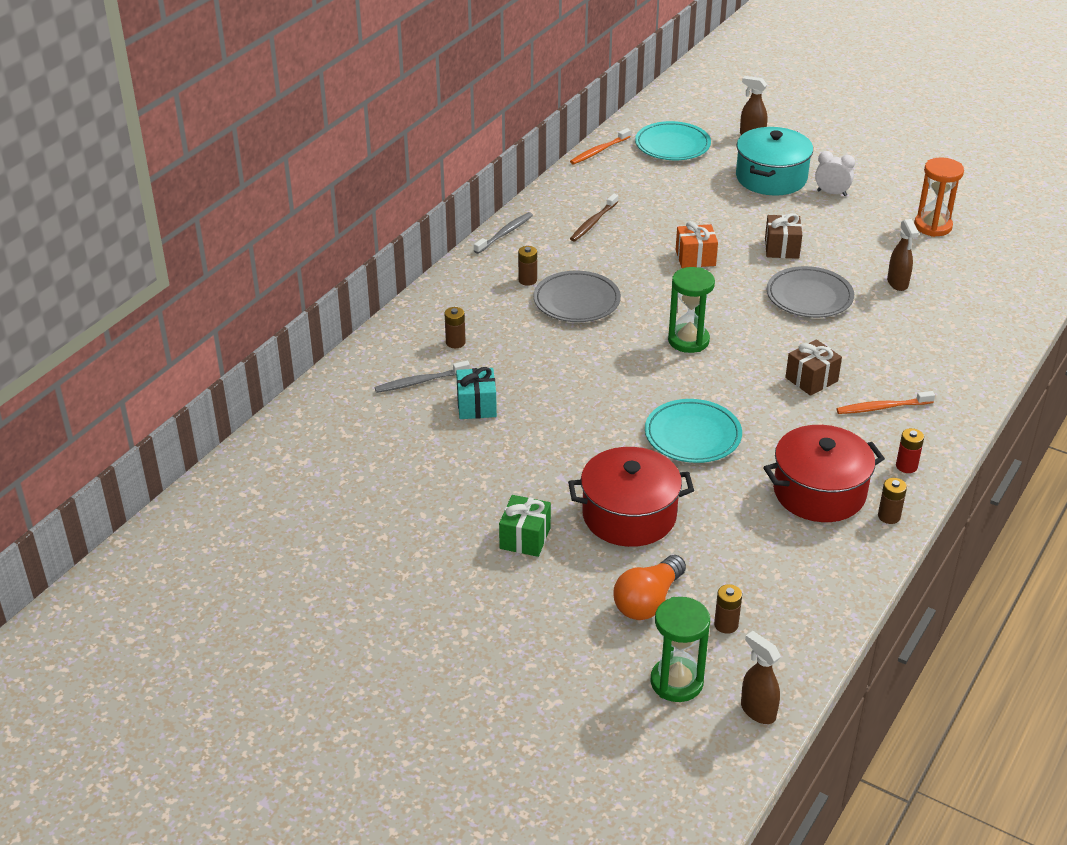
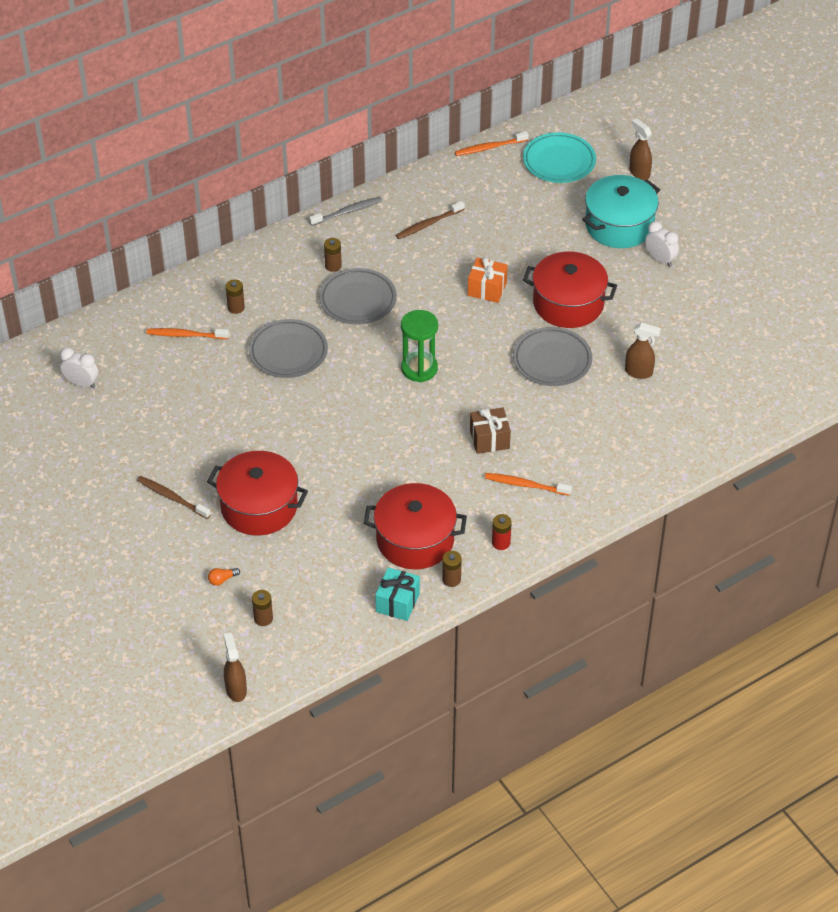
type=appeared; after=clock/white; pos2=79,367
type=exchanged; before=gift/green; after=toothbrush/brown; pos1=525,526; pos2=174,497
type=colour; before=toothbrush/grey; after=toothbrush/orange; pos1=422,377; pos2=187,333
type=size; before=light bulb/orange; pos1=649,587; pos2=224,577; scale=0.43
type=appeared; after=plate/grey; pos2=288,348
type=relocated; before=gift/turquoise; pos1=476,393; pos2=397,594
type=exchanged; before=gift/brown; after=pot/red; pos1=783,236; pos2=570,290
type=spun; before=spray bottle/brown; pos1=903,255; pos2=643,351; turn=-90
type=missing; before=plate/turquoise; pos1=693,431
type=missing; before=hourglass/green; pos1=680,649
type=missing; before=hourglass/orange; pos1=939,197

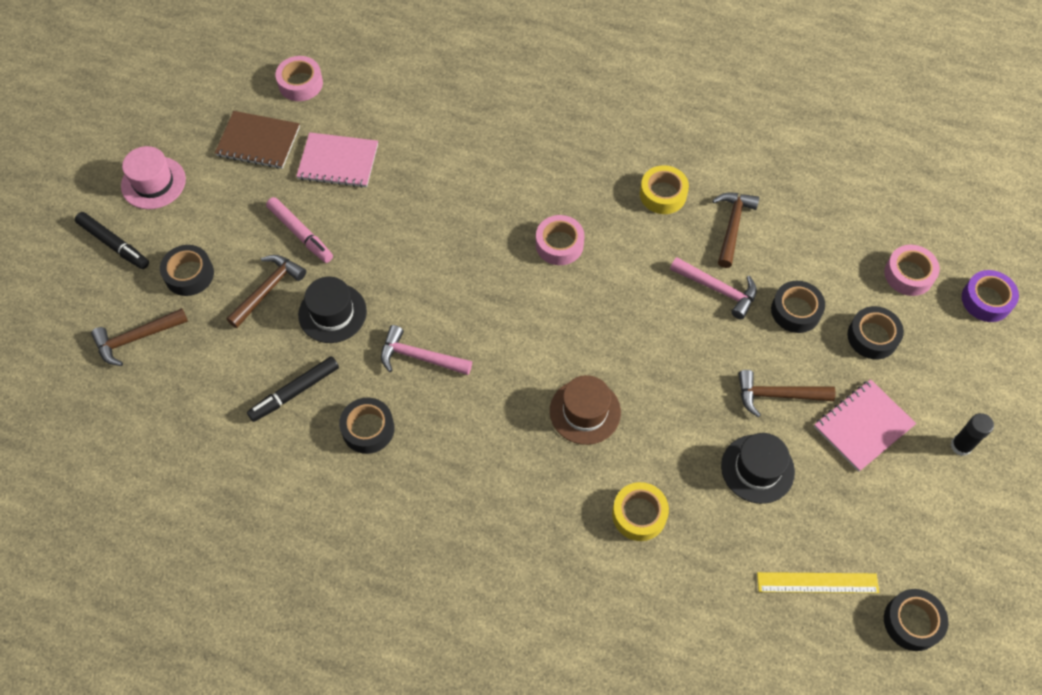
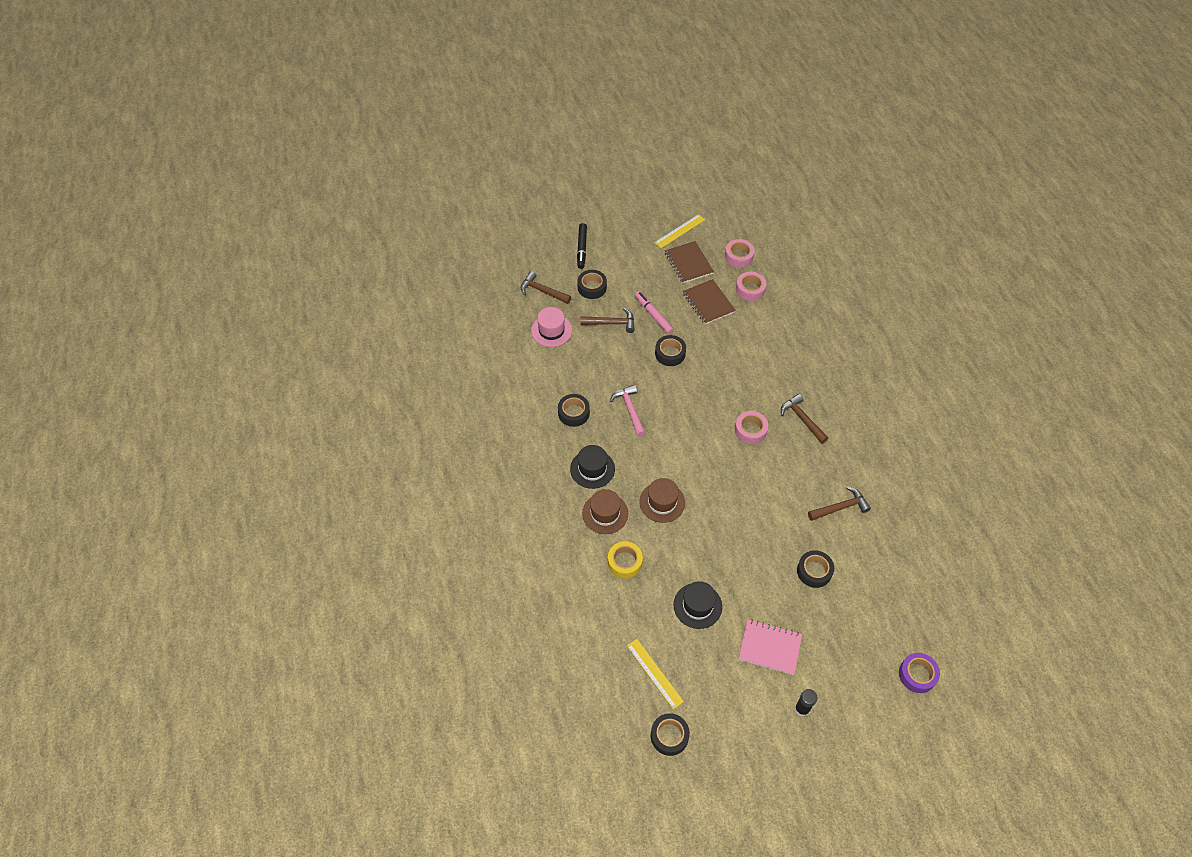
type=relocated; before=hat/pink; pos1=153,177; pos2=551,327
type=relocated; before=hat/black; pos1=332,309; pos2=592,467
type=appeared; after=hat/brown; pos2=605,511
type=spun; before=marker/pink; pos1=299,230; pos2=654,312; turn=135
type=appeared; after=ruler/yellow; pos2=679,231
type=relocated; before=tape/black; pos1=875,332; pos2=670,350
type=colour; before=notebook/pink; after=notebook/brown; pos1=337,160; pos2=709,301
type=relocated; before=tape/pink; pos1=912,270; pos2=751,286
type=relocated; before=hammer/brown; pos1=787,394; pos2=804,419
type=missing; before=marker/black; pos1=293,389
type=missing; before=tape/yellow; pos1=664,189
type=missing; before=hammer/pink; pos1=713,288

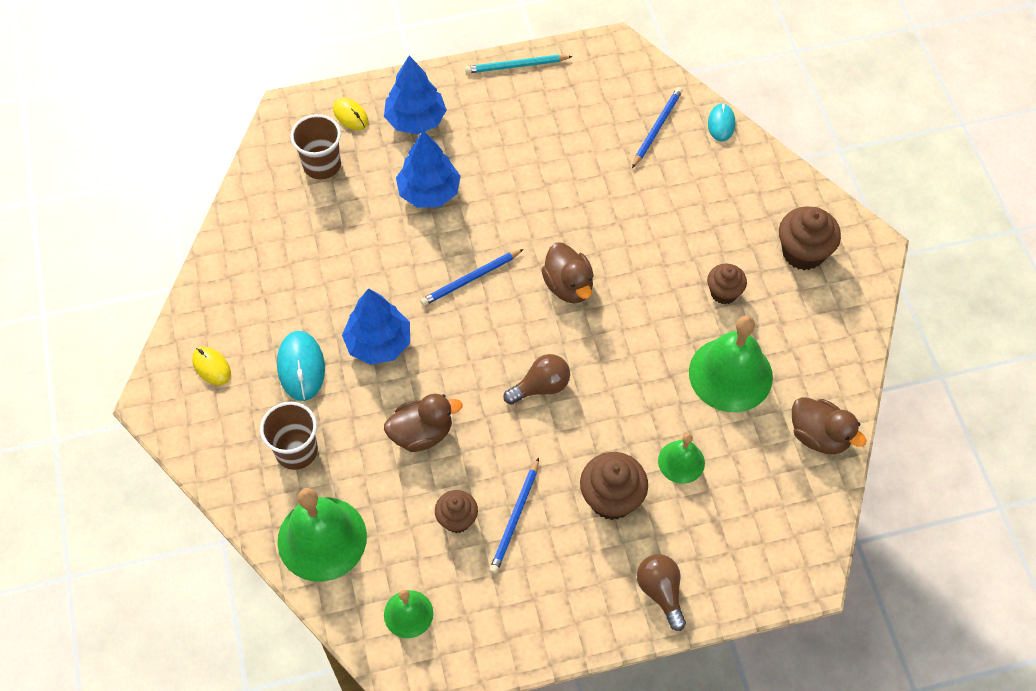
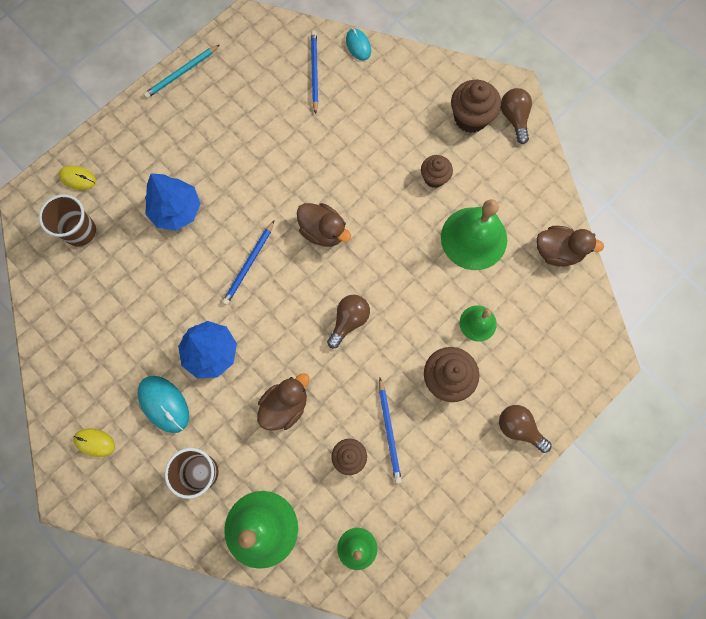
type=appeared; after=light bulb/brown; pos2=516,116
type=missing; before=tree/blue; pos1=415,95

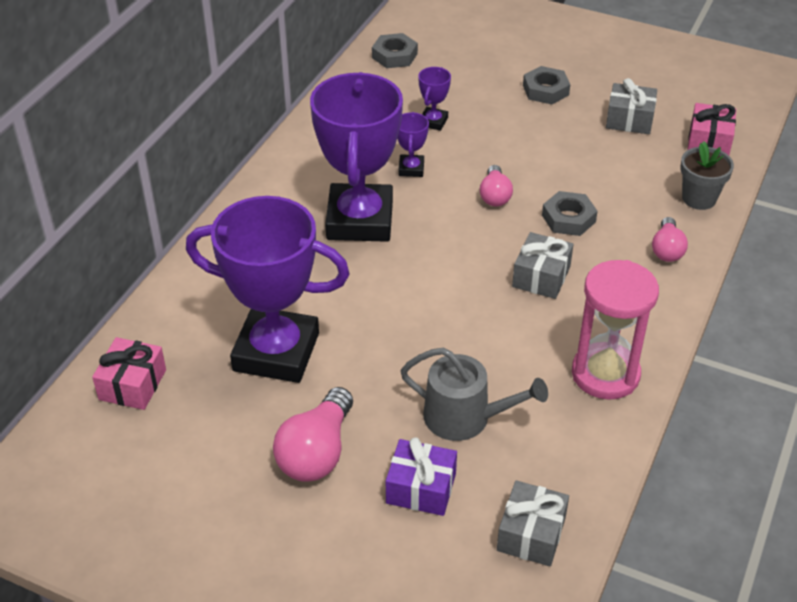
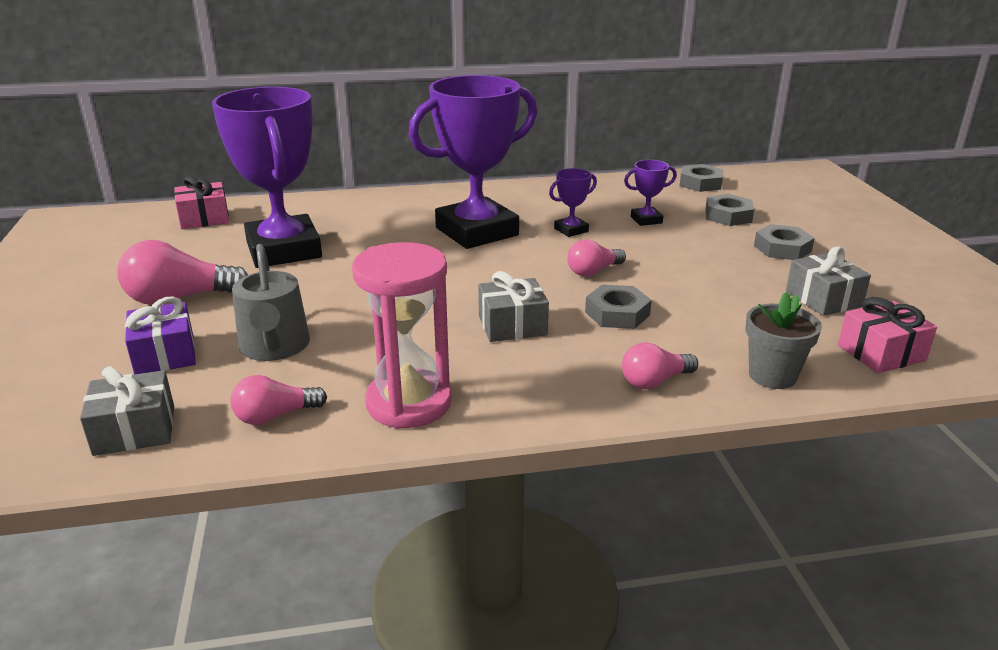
type=appeared; after=light bulb/pink; pos2=279,400
type=appeared; after=nut/grey; pos2=729,210

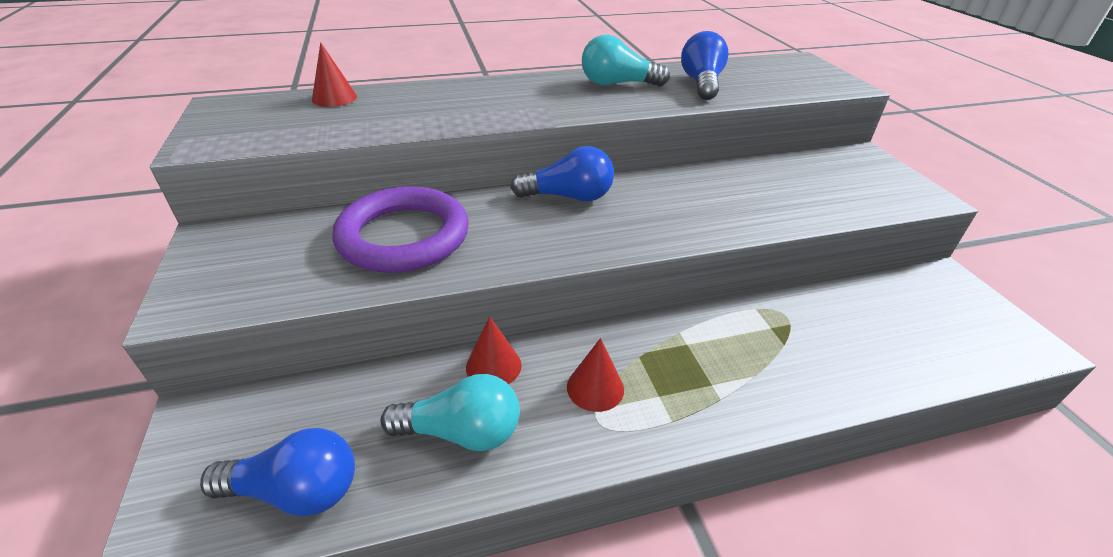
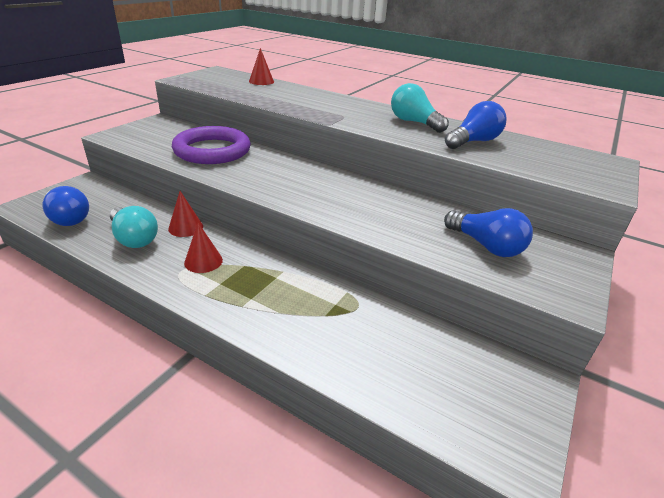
type=relocated; before=light bulb/blue; pos1=562,173; pos2=488,232

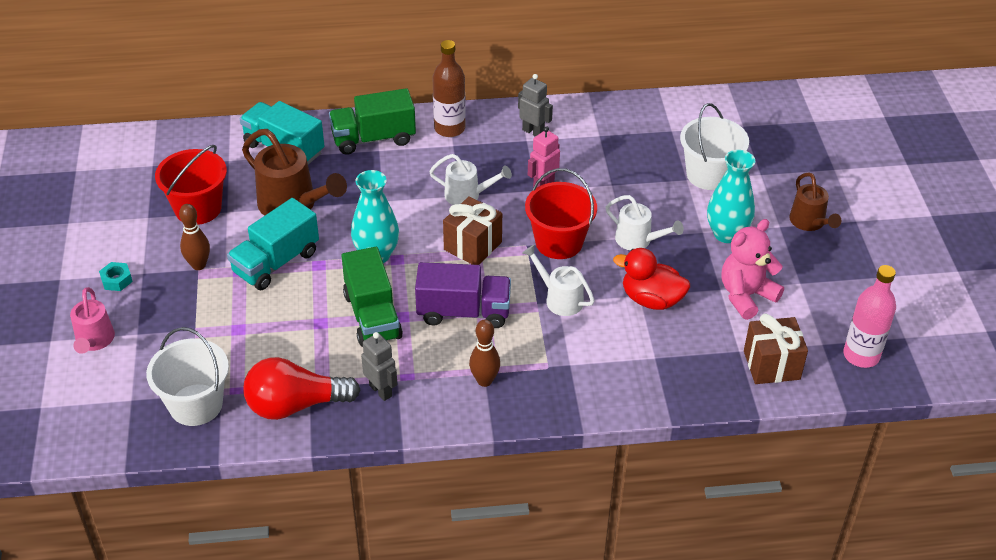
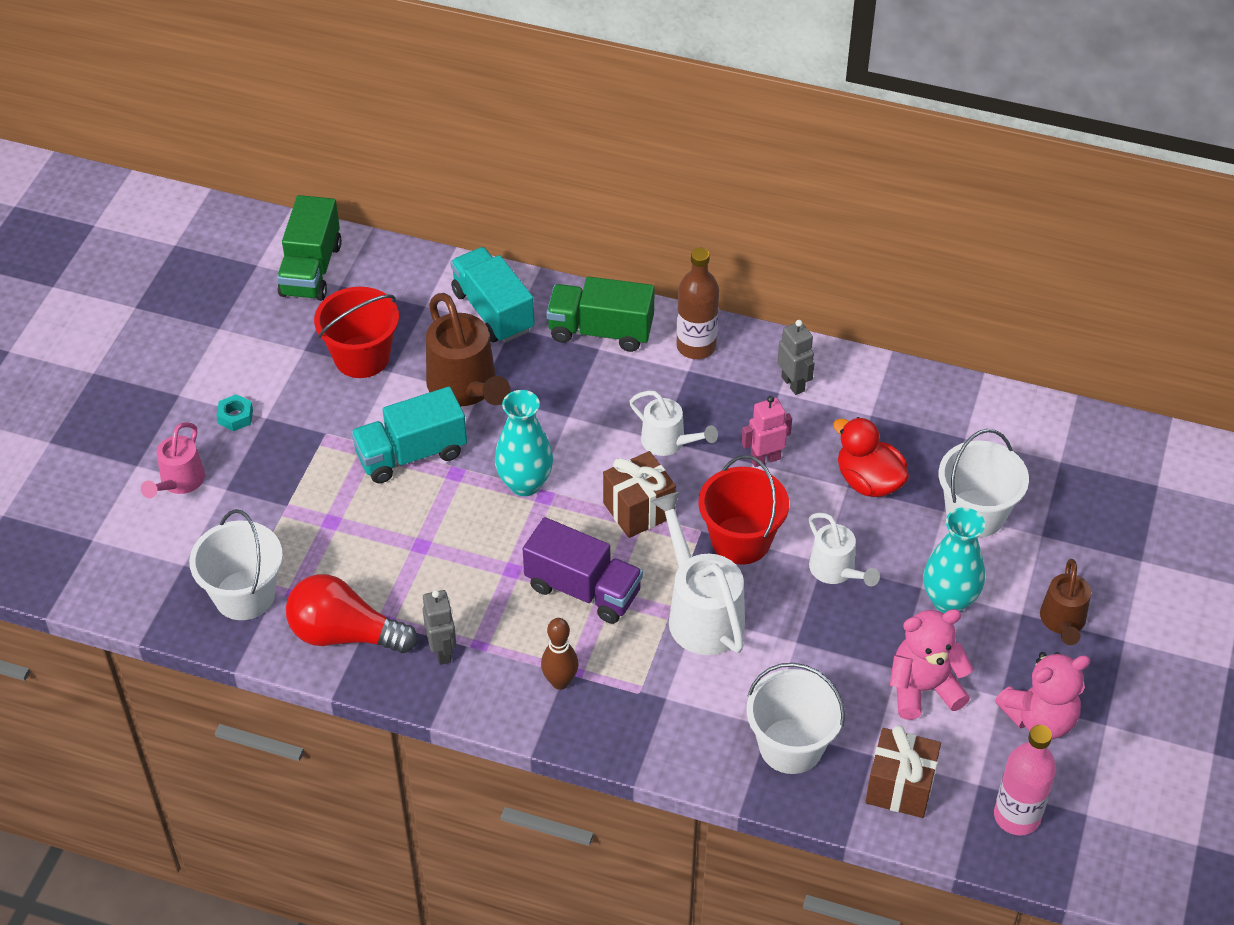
type=relocated; before=truck/green; pos1=372,297; pos2=309,248
type=size; before=watering can/white; pos1=559,280; pos2=698,573; scale=1.65
type=appeared; after=bucket/white; pos2=795,718
type=relocated; before=duck/red; pos1=651,279; pos2=871,457
type=appeared; after=teddy bear/pink; pos2=1042,695
type=missing; before=bowling pin/brown; pos1=194,237

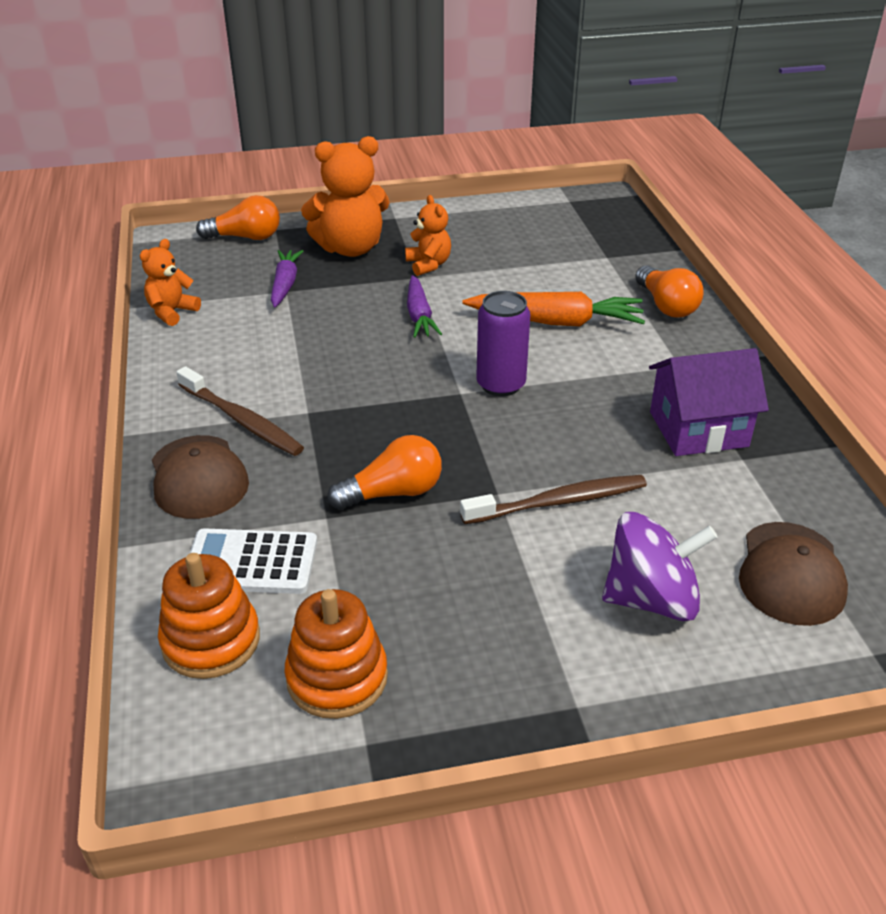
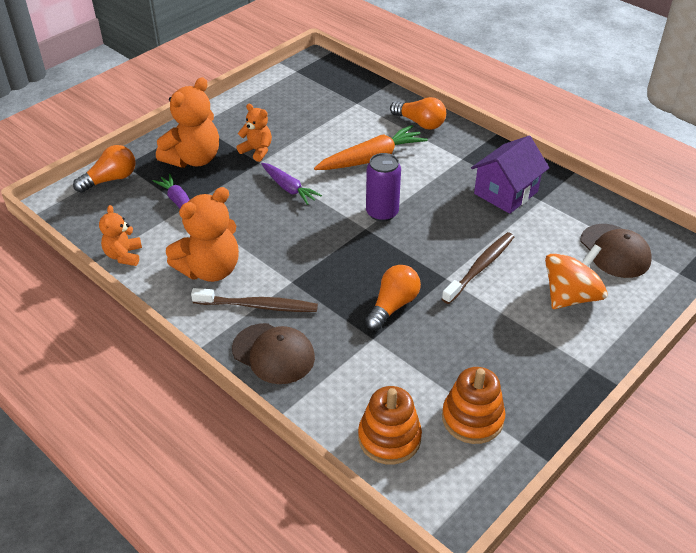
type=appeared; after=teddy bear/orange; pos2=202,234
type=colour; before=spinning top/purple; after=spinning top/orange; pos1=659,566; pos2=576,276
type=missing; before=calculator/white; pos1=253,561

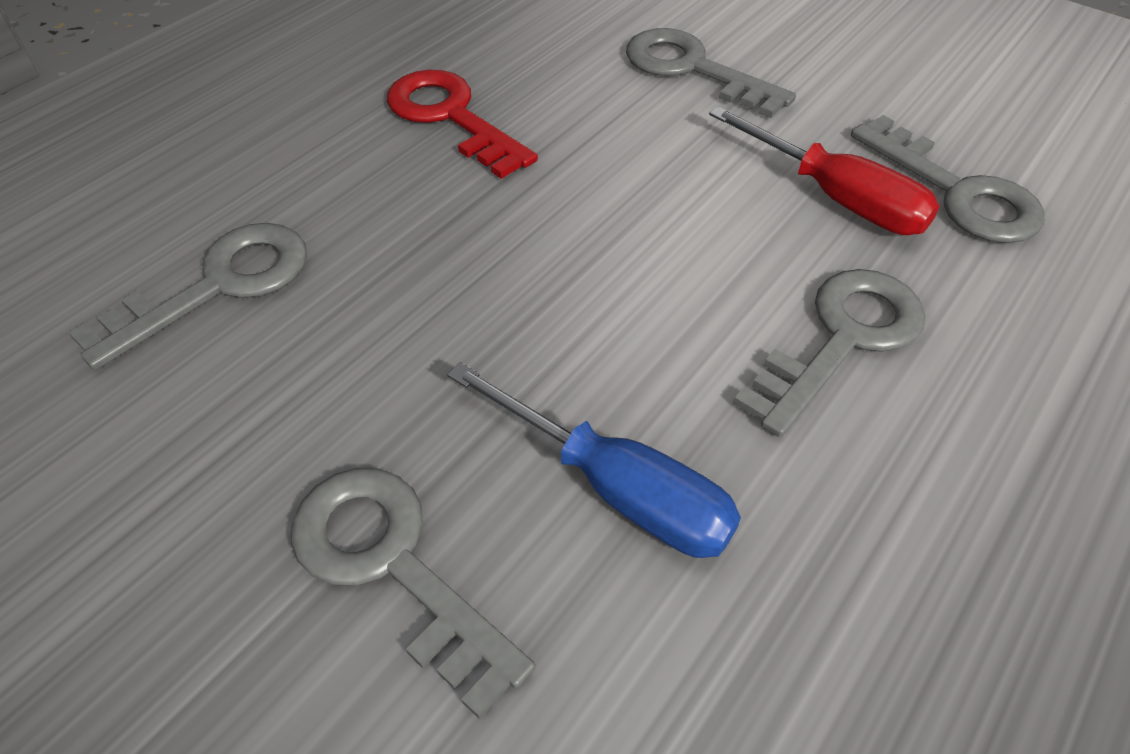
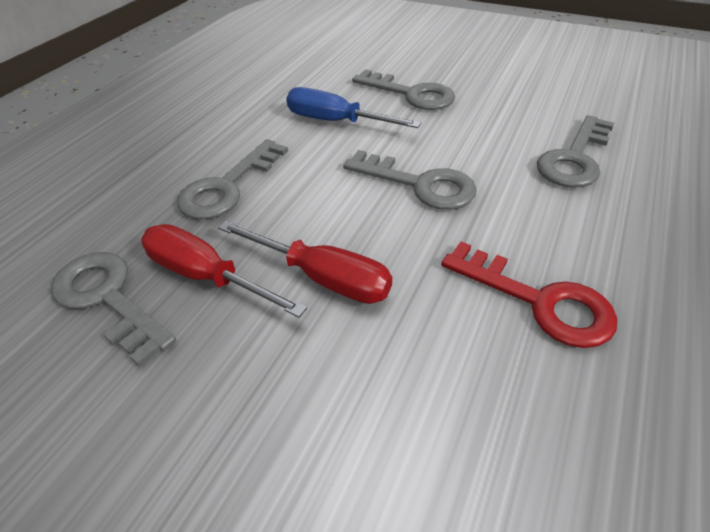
type=appeared; after=screwdriver/red; pos2=305,262
type=relocated; before=key/grey; pos1=711,73; pos2=410,180

